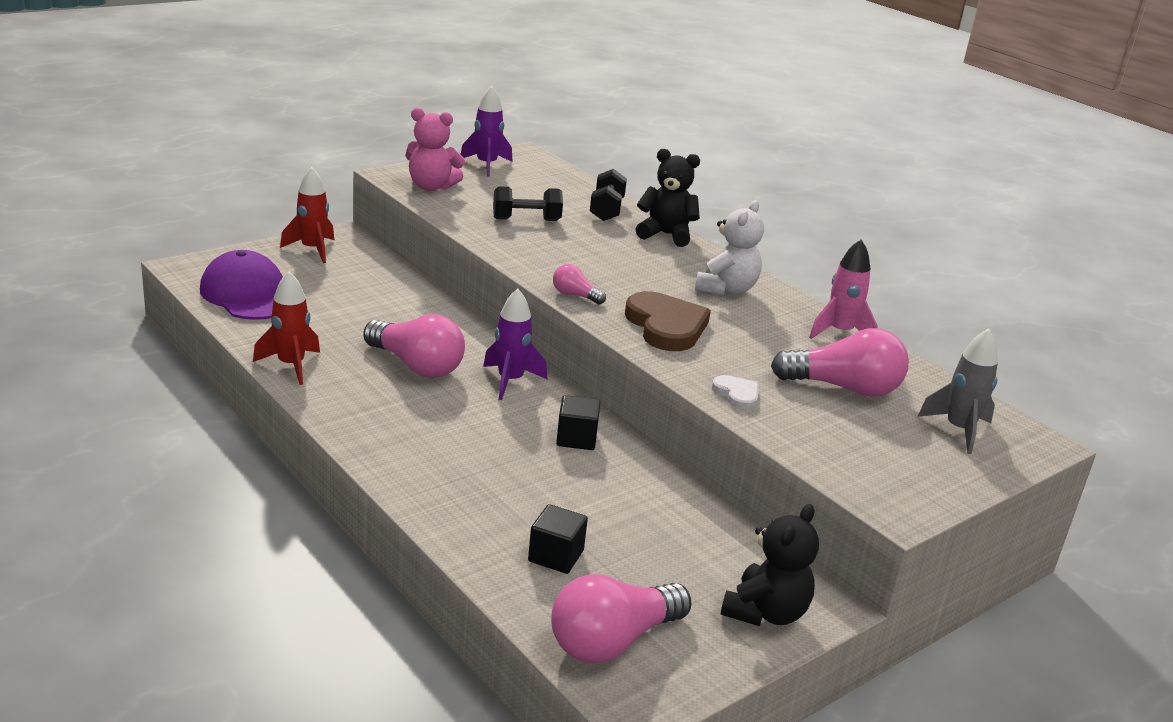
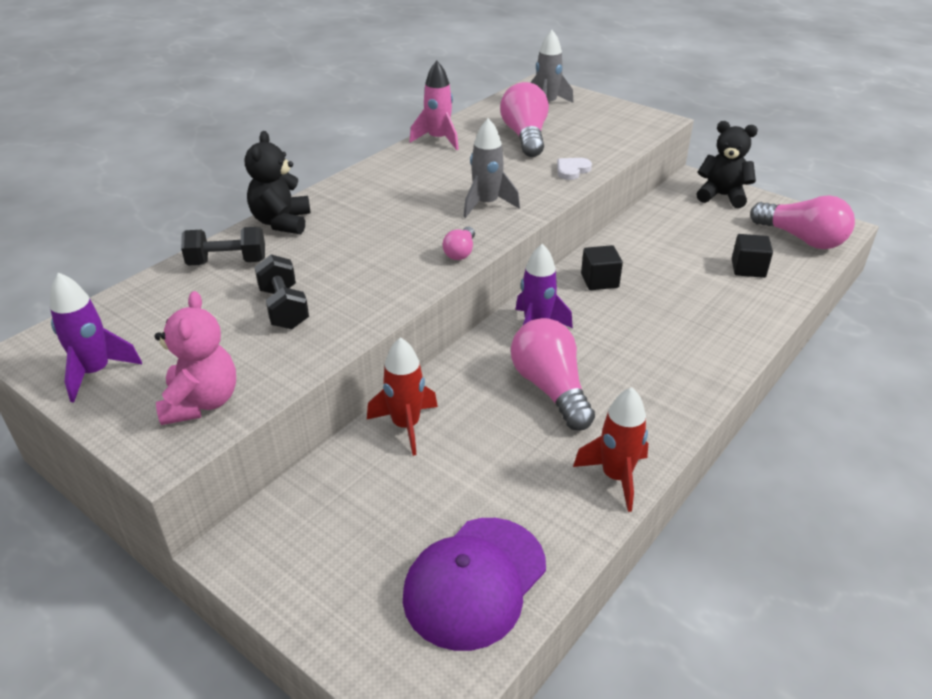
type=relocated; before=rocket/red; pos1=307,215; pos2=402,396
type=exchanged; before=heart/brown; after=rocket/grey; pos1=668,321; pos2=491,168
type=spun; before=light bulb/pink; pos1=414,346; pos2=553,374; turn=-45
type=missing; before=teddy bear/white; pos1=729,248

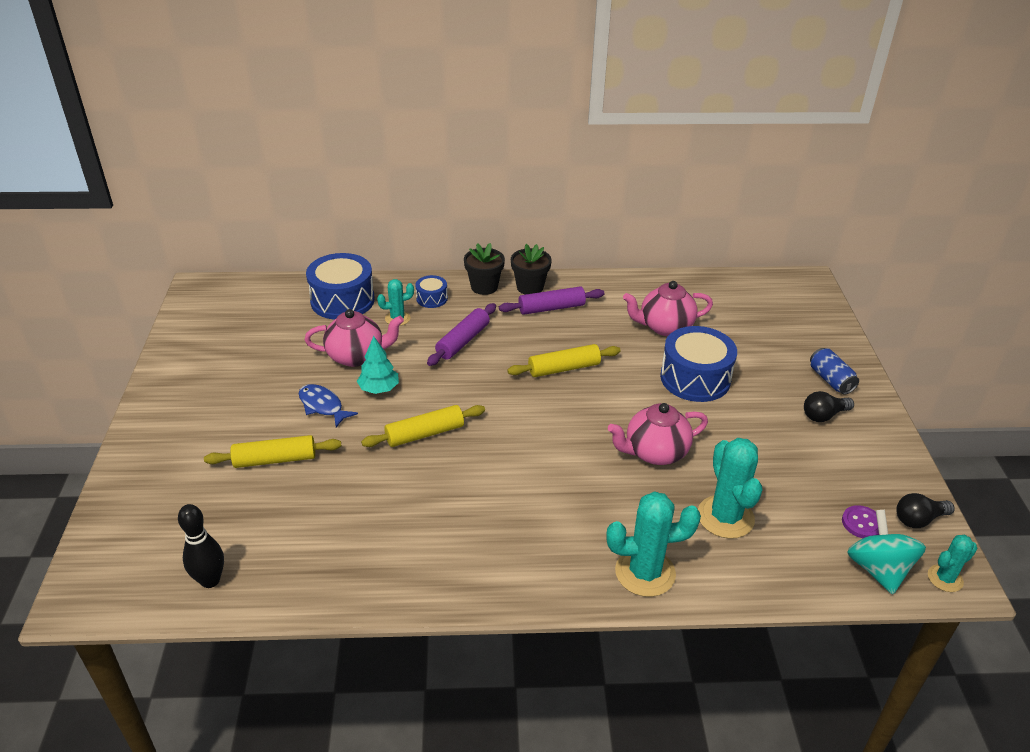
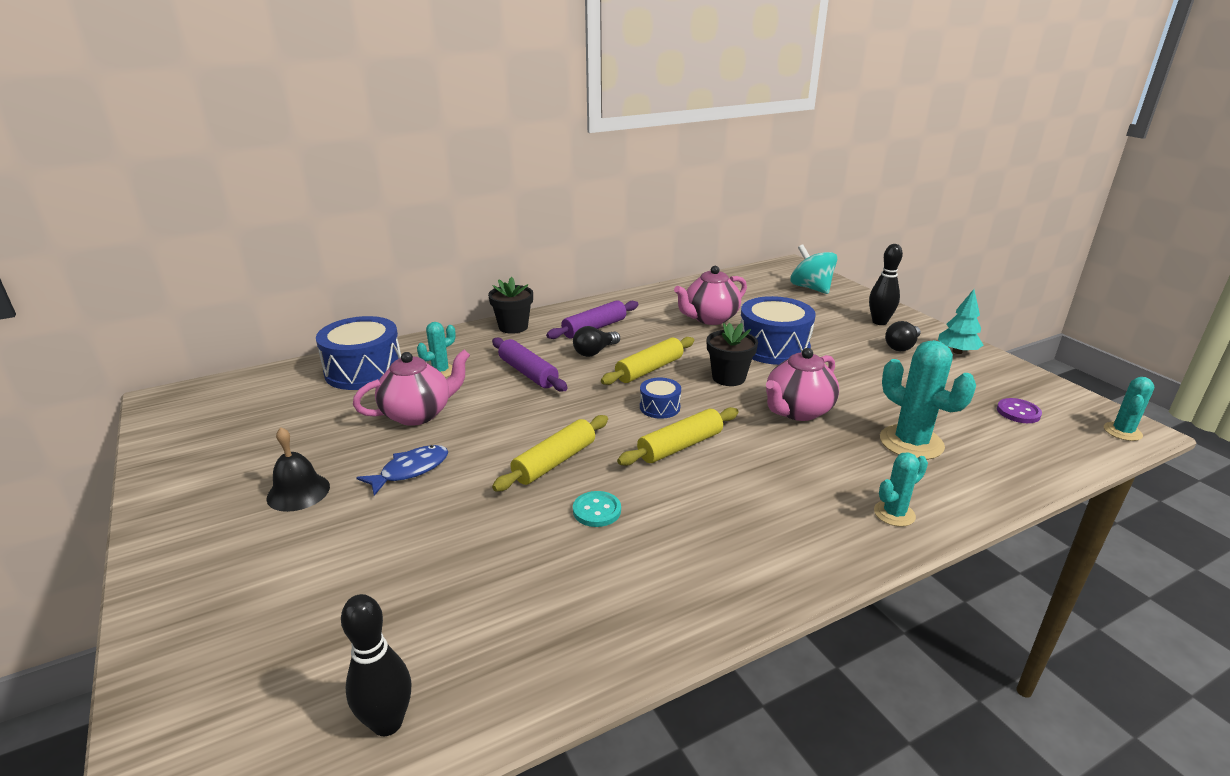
type=appeared; after=bell/black; pos2=298,469
type=spun; before=fish/blue; pos1=328,405; pos2=402,470; turn=120
type=spun; before=rolling pin/purple; pos1=461,334; pos2=529,365; turn=-45
type=relocated; before=light bulb/black; pos1=925,510; pos2=596,341
type=appeared; after=button/turquoise; pos2=597,509
type=relocated; before=rolling pin/yellow; pos1=272,451; pos2=678,436
type=relocated; before=drum/blue; pos1=431,291; pos2=660,398
type=relocated; before=flower pot/black; pos1=531,269; pos2=732,354
type=relocated; before=spinning top/turquoise; pos1=886,552; pos2=813,269
type=exchanged; before=can/blue; after=bowling pin/black; pos1=834,371; pos2=886,284
type=size; before=cactus/turquoise; pos1=653,544; pos2=901,489; scale=0.56
type=relocated; before=tree/turquoise; pos1=378,365; pos2=960,321

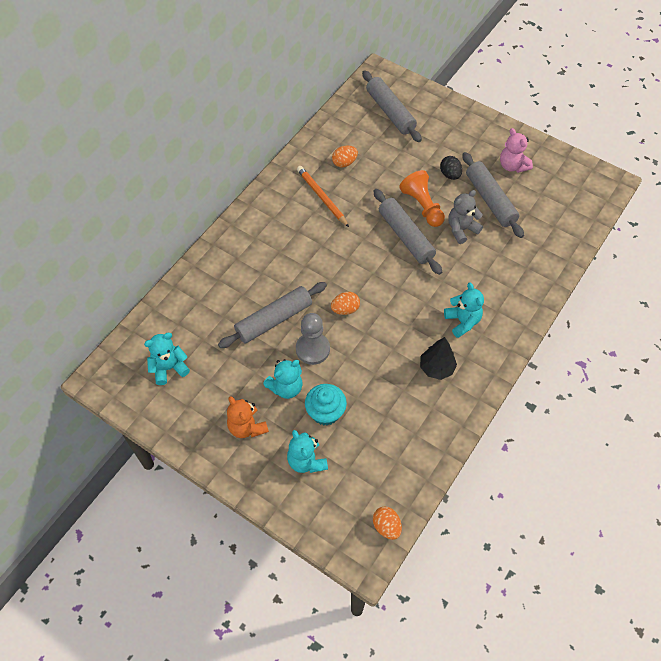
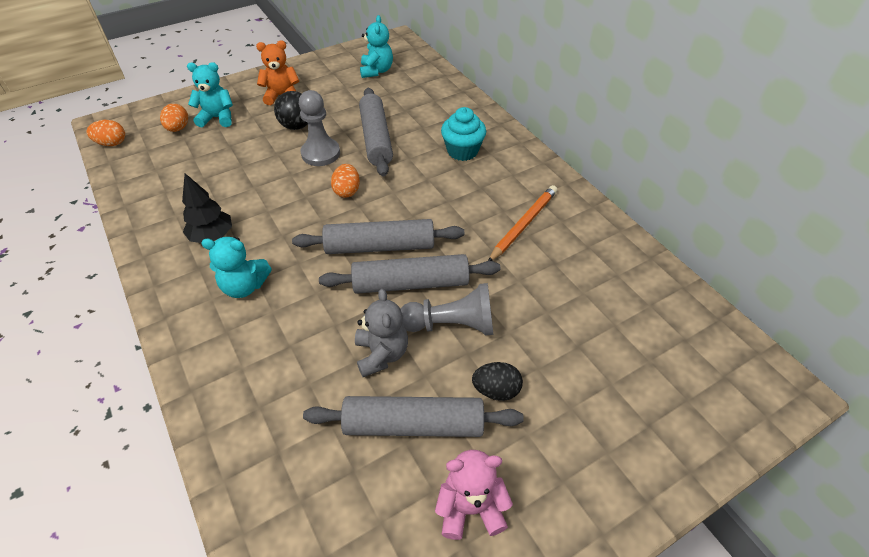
type=relocated; before=egg/orange; pos1=345,156; pos2=174,117
type=exchanged; before=teddy bear/turquoise; after=ball/black; pos1=283,379; pos2=291,110
type=relocated; before=rolling pin/grey; pos1=392,106; pos2=378,236
type=colour; before=pawn/orange; after=pawn/grey; pos1=422,198; pos2=447,309
type=relocated; before=cupcake/turquoise; pos1=326,405; pos2=463,134
type=spun; before=pencil/orange; pos1=323,196; pos2=522,223; turn=-45

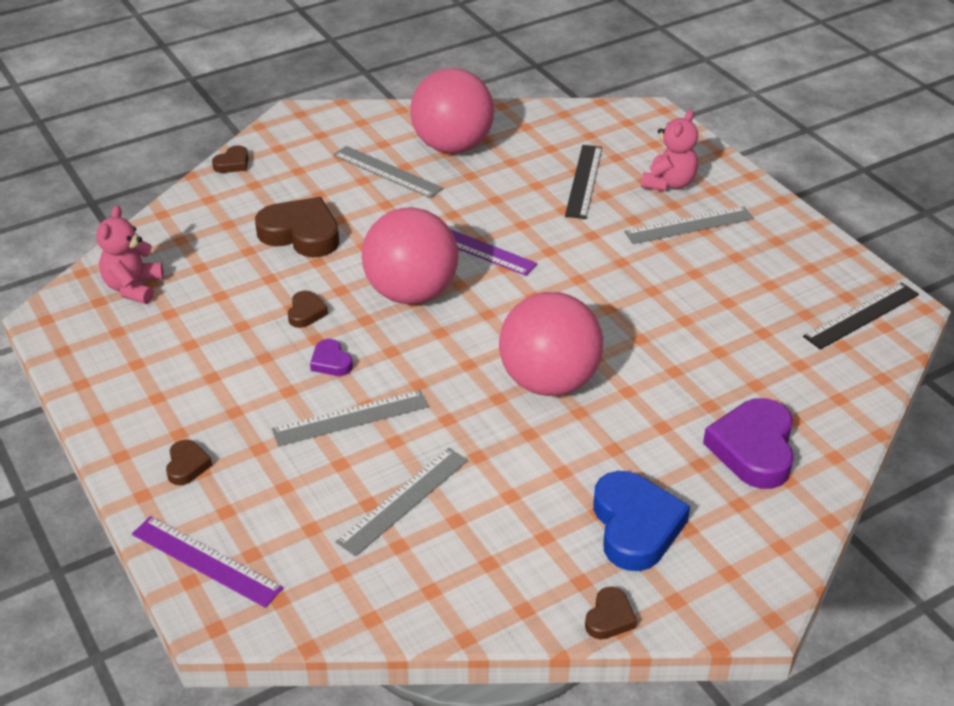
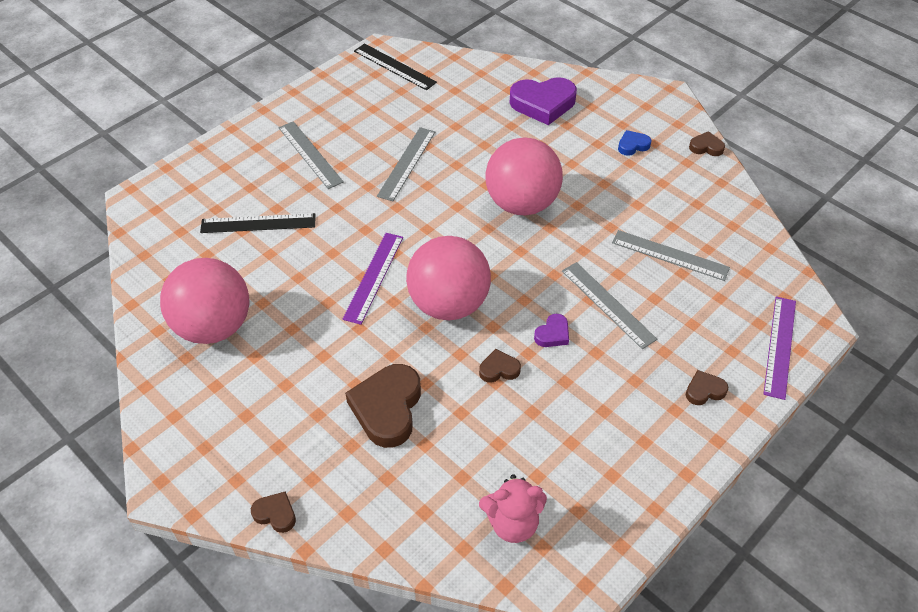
type=relocated; before=ruler/grey; pos1=388,172; pos2=406,164
type=size; before=heart/blue; pos1=641,521; pos2=634,143; scale=0.49
type=missing; before=teddy bear/pink; pos1=669,150

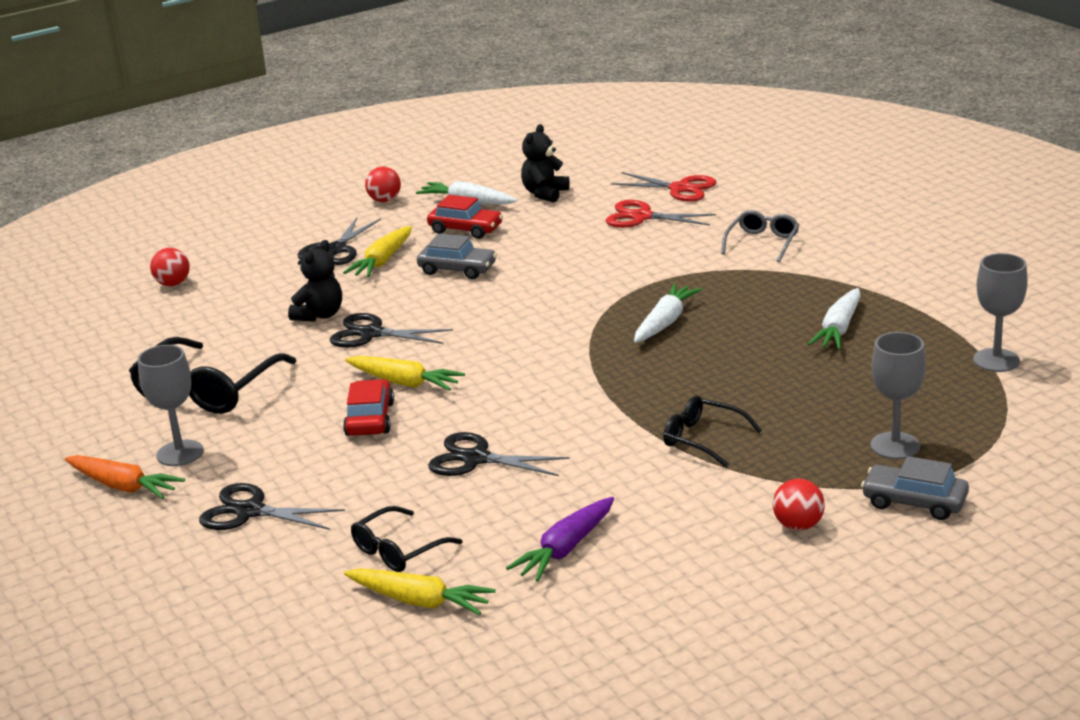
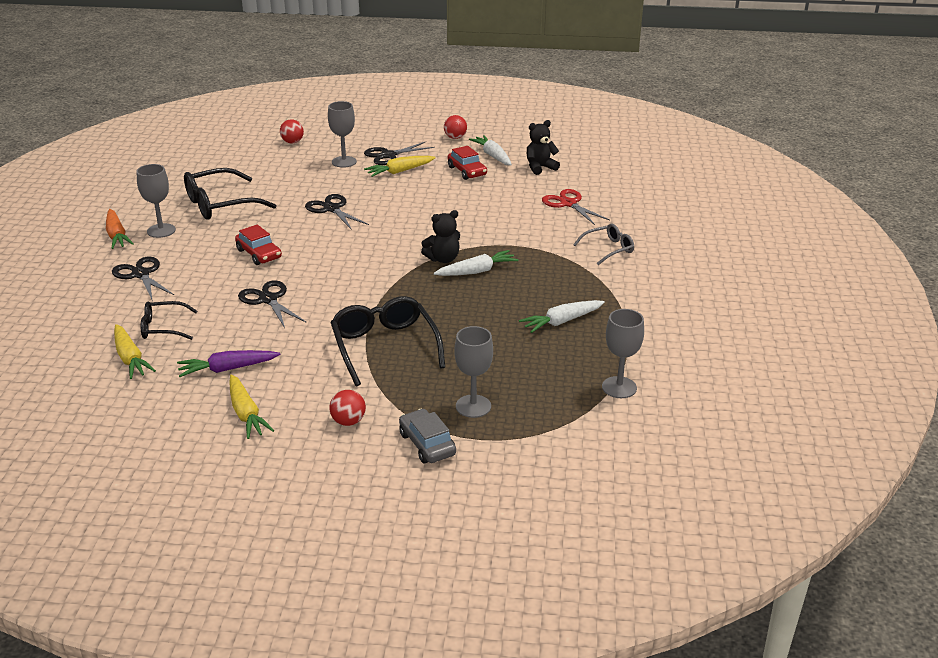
type=relocated; before=carrot/yellow; pos1=405,373; pos2=251,406
type=spun; before=car/red; pos1=368,407; pos2=258,244; turn=105
type=appeared; after=goblet/grey; pos2=342,134
type=size; before=glasses/black; pos1=712,431; pos2=388,341; scale=1.75
type=relocated; before=teddy bear/black; pos1=315,281; pos2=440,236
type=missing; before=car/grey; pos1=457,256
type=missing; before=scissors/red; pos1=664,187

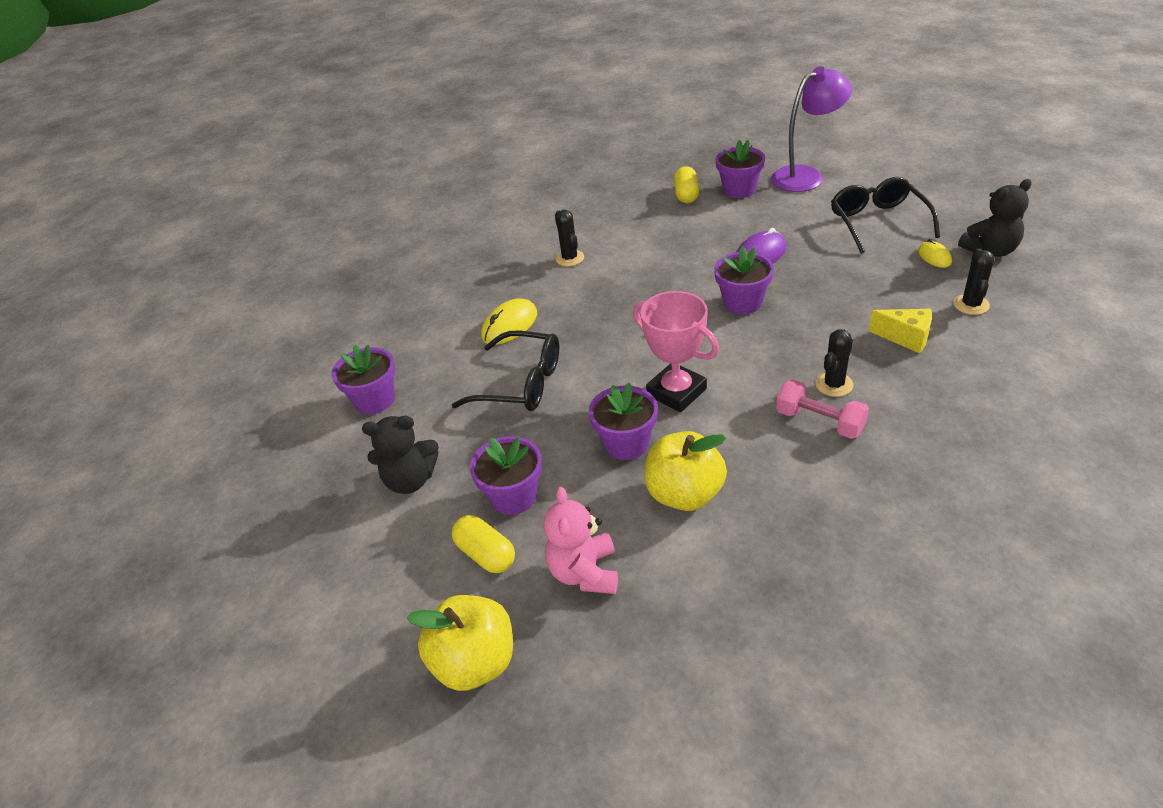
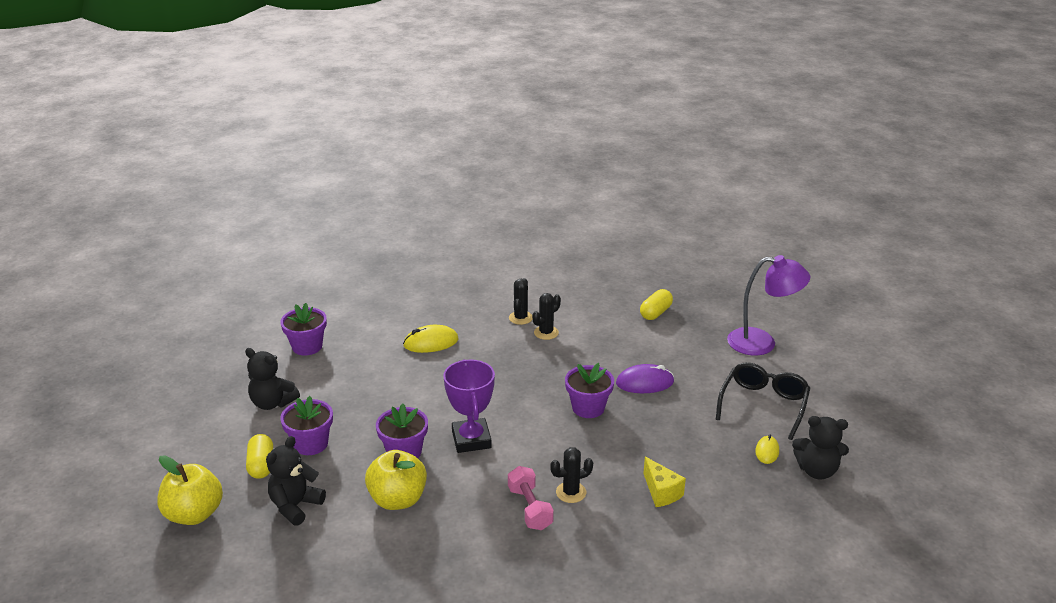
type=colour; before=teddy bear/pink; after=teddy bear/black; pos1=581,540; pos2=296,481
type=colour; before=trophy/pink; after=trophy/purple; pos1=676,351; pos2=469,406
type=relocated; before=cactus/black; pos1=974,282; pos2=546,316
type=missing; before=glasses/black; pos1=505,370
type=missing; before=flower pot/purple; pos1=740,169

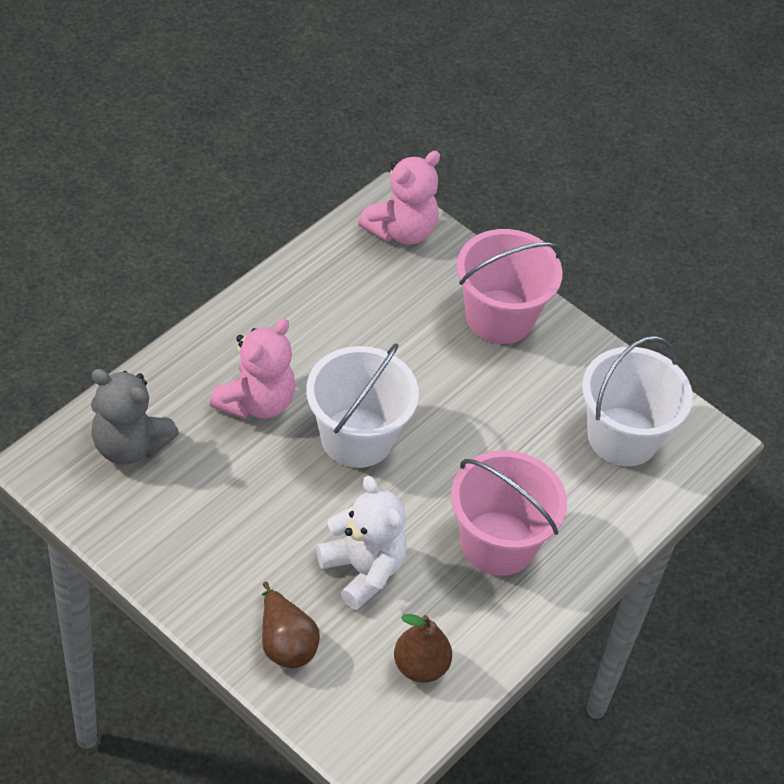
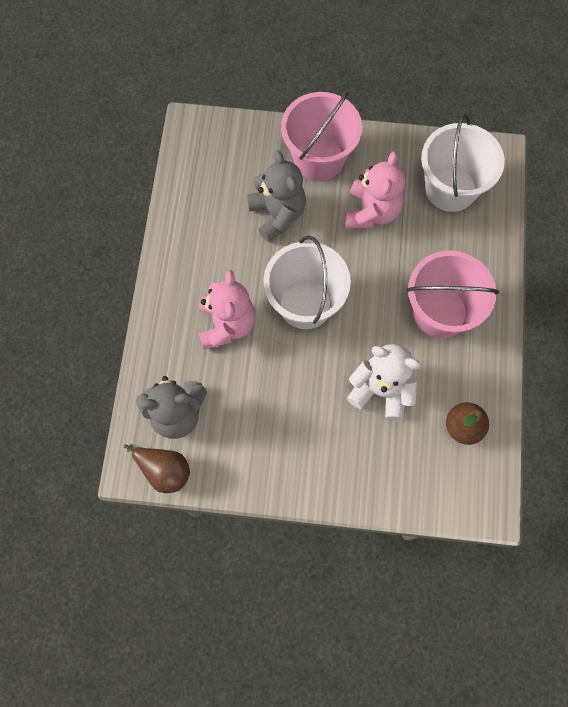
type=relocated; before=pear/brown; pos1=291,625; pos2=157,468
type=appeared; after=teddy bear/grey; pos2=276,196
type=relocated; before=teddy bear/pink; pos1=399,198; pos2=375,190

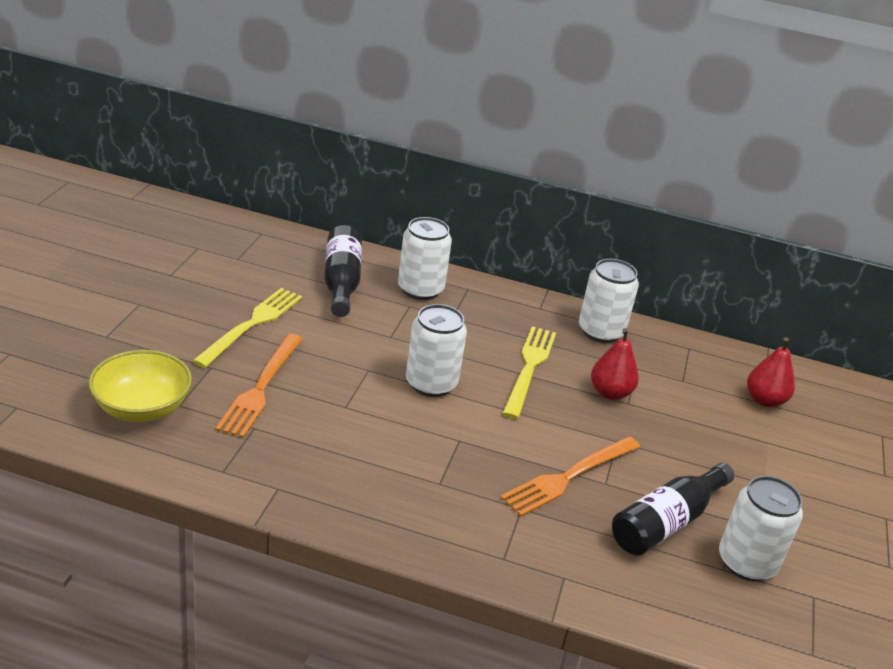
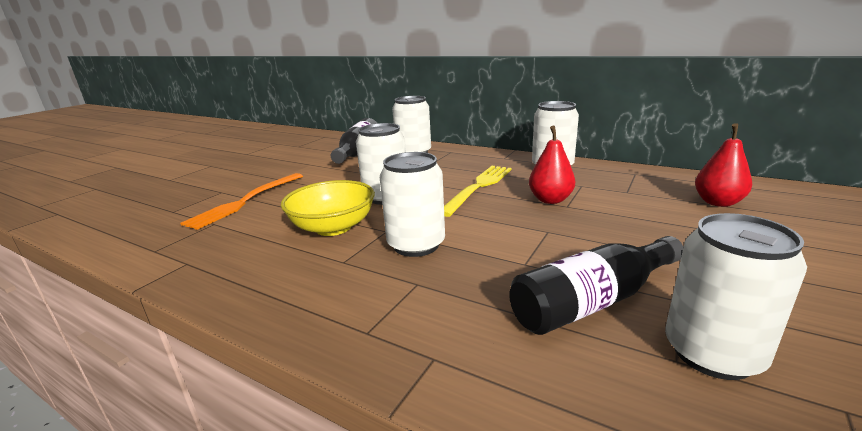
type=relocated; before=bowl/yellow; pos1=140,386; pos2=328,208
type=appeared; after=can/white; pos2=412,204
type=missing; before=fork/yellow; pos1=247,328
type=missing; before=fork/orange; pos1=570,476

